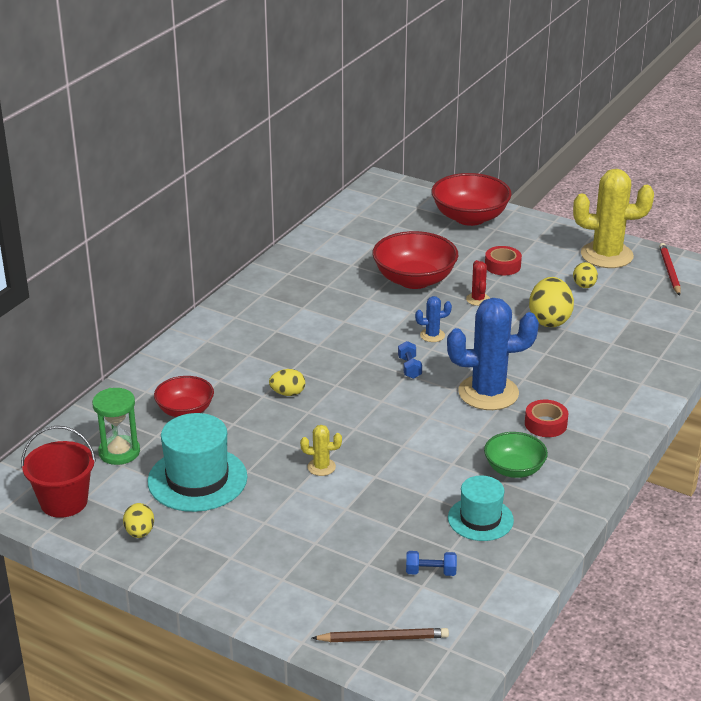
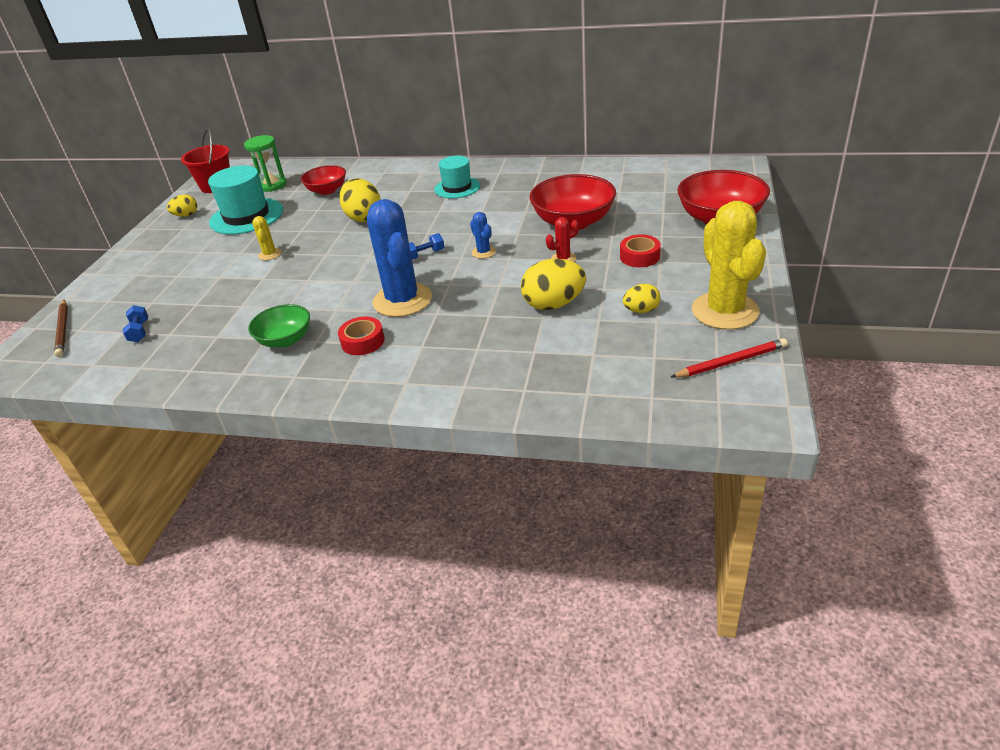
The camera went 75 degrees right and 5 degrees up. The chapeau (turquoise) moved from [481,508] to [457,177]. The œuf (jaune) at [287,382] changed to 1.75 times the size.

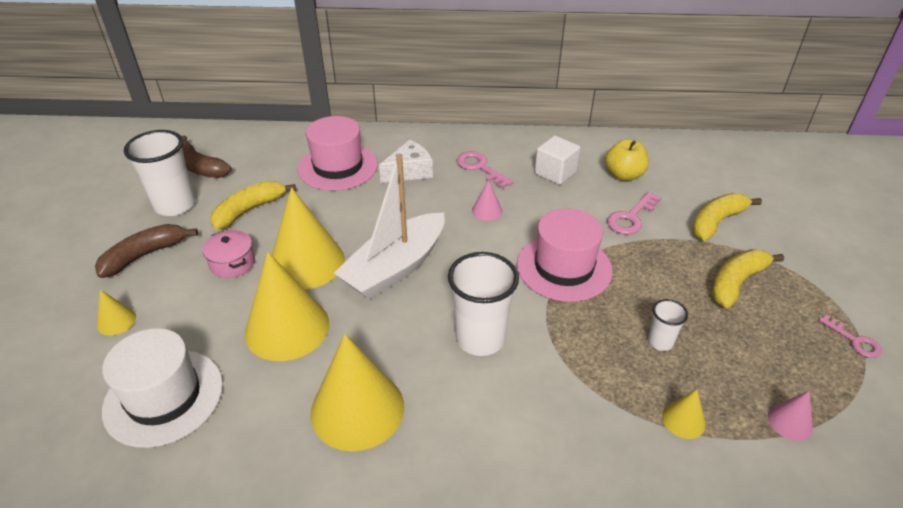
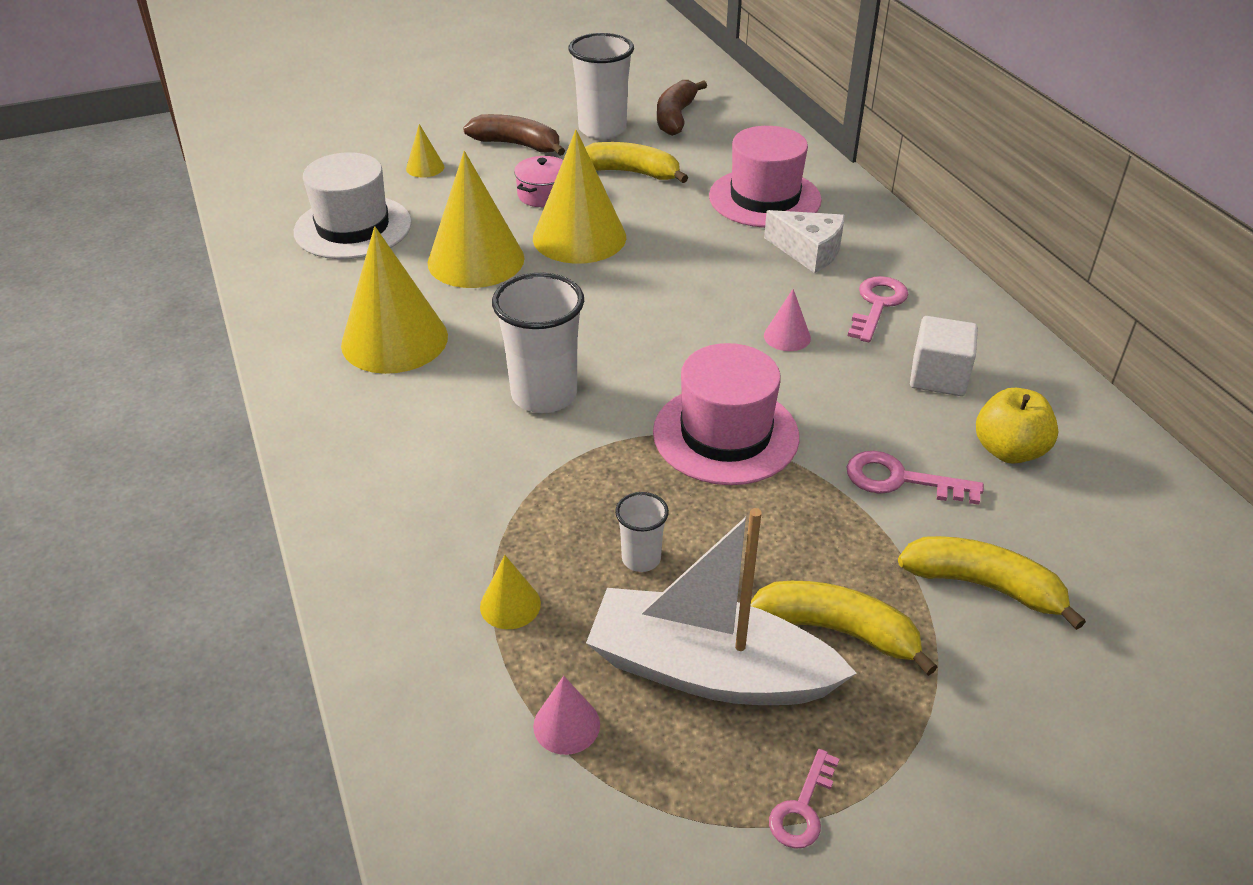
The camera went 65 degrees right and 0 degrees up. The bateau (blanc) moved from [389,227] to [721,606].

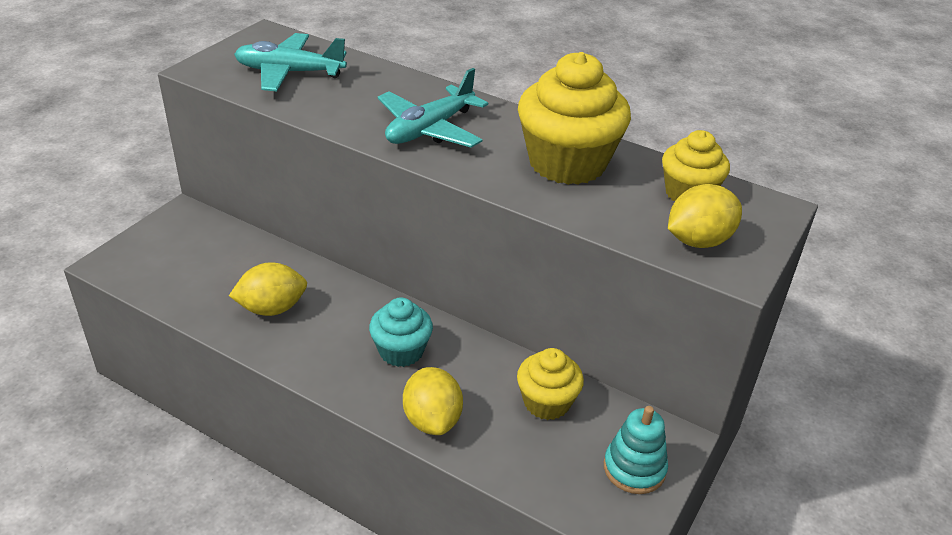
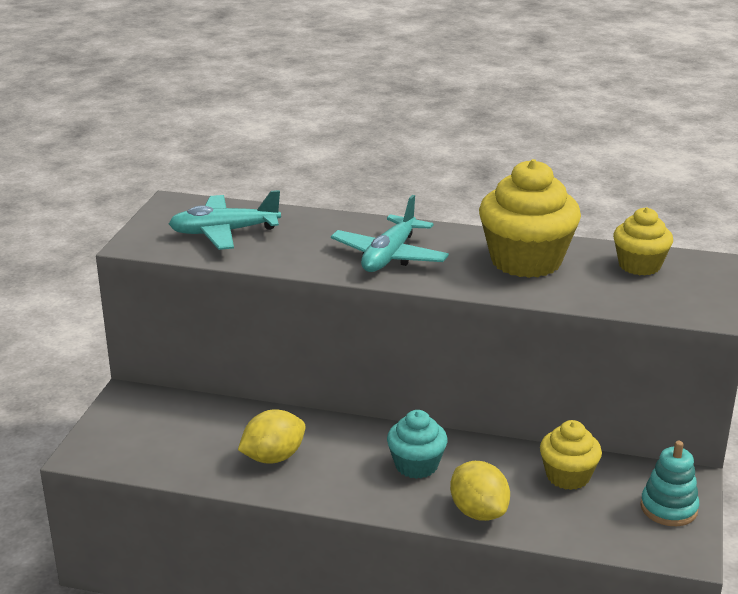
The camera went 15 degrees left and 10 degrees down. The citron (jaune) at [705,216] disappeared.

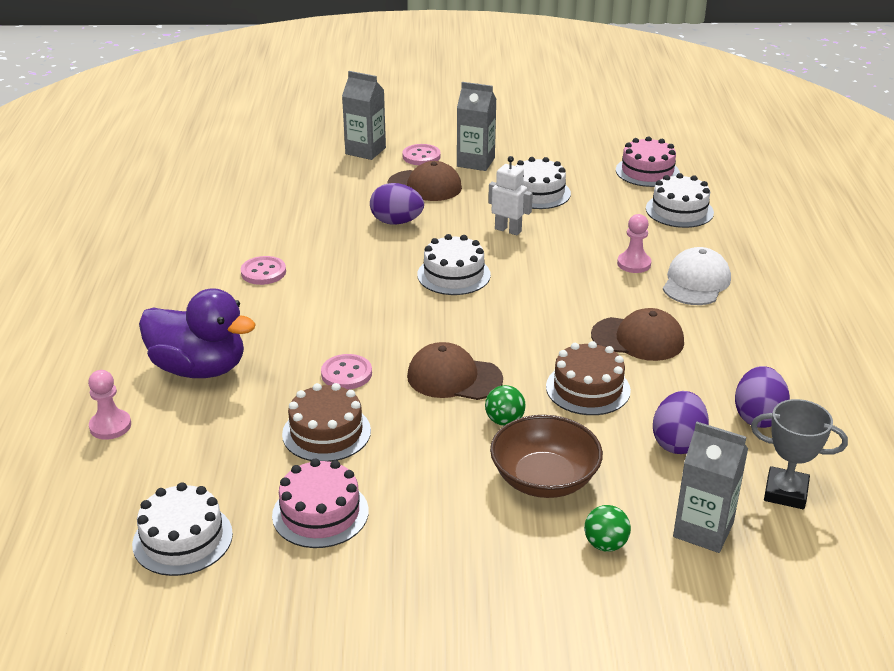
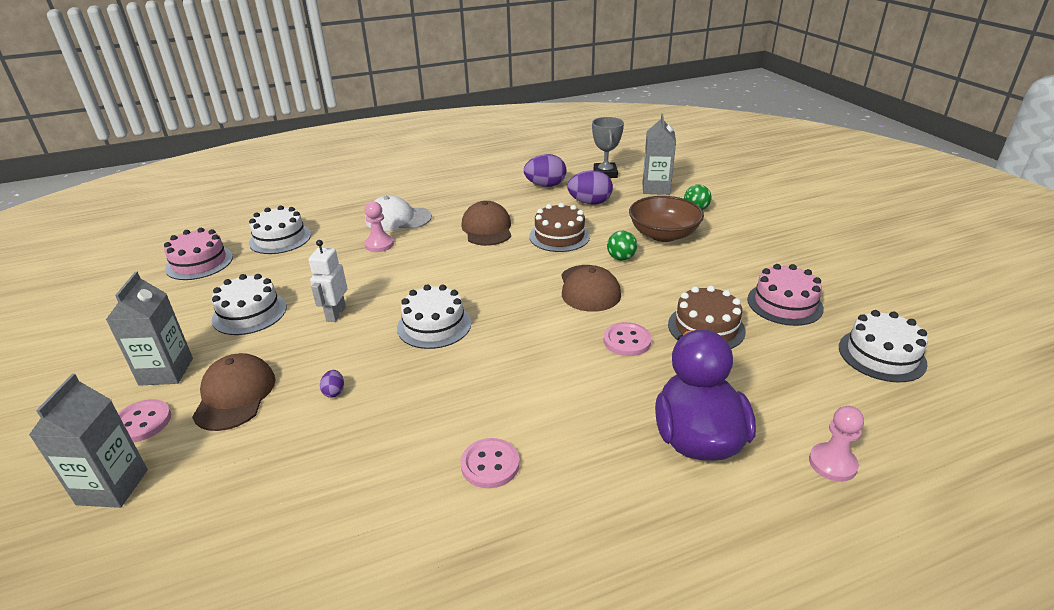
The camera went 110 degrees left and 0 degrees up. The œuf (violet) at [397,204] changed to 0.46 times the size.

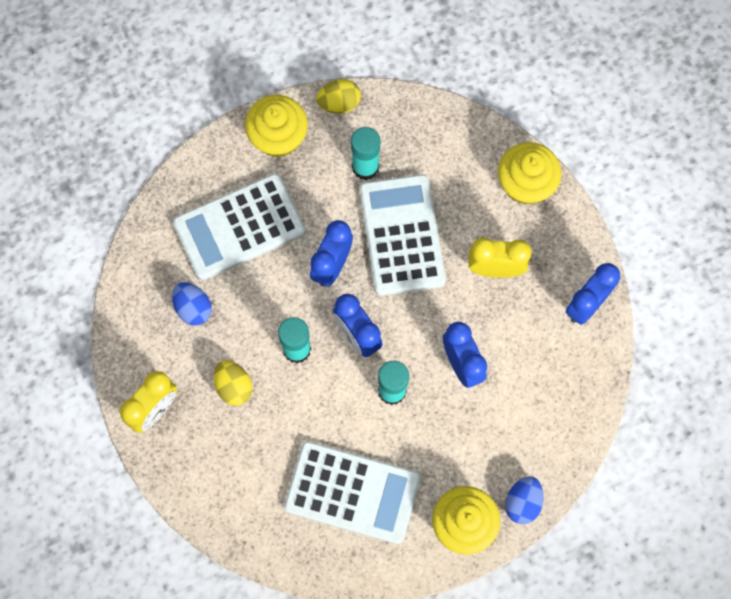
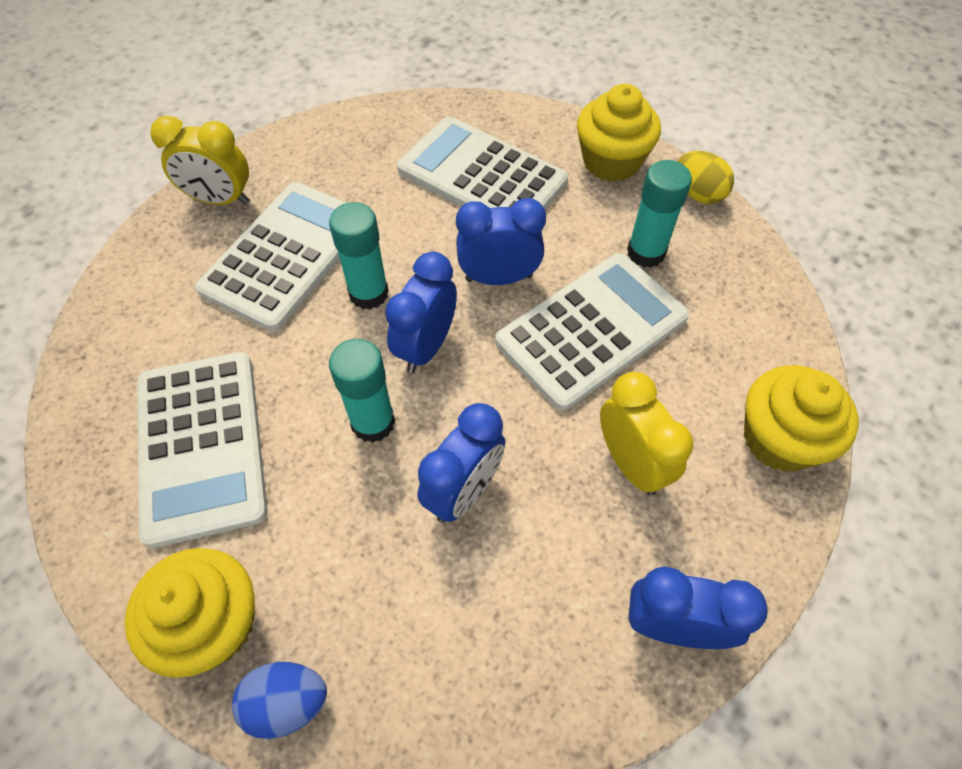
The camera went 60 degrees right and 15 degrees down. The œuf (bleu) at [192,304] disappeared. The œuf (jaune) at [233,383] was replaced by the calculatrice (blanc) at [270,257].

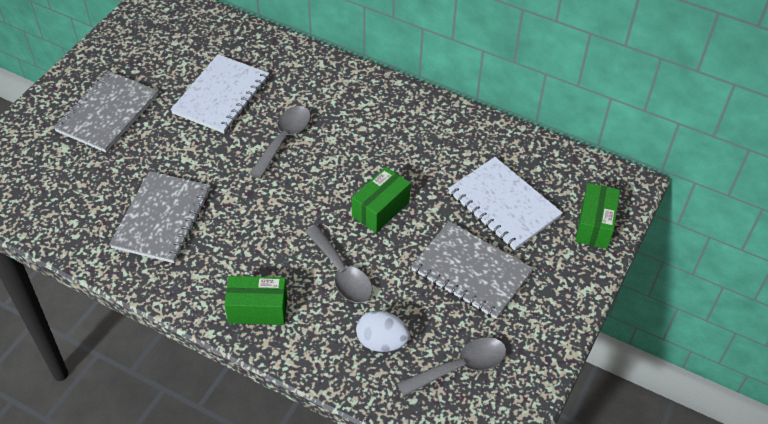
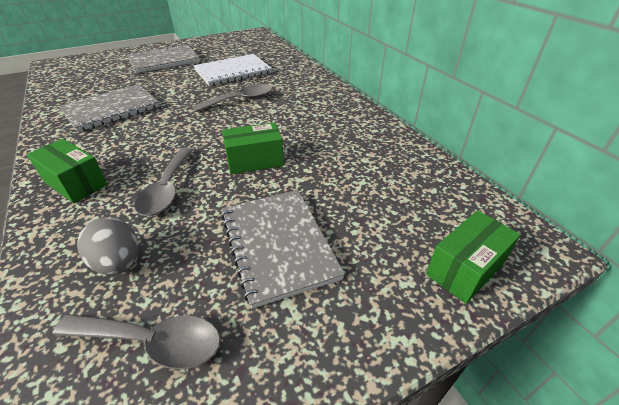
The camera went 35 degrees right and 10 degrees down. The carnet (blanc) at [505,203] disappeared. The œuf (blanc) at [383,331] became the œuf (gris) at [107,246].

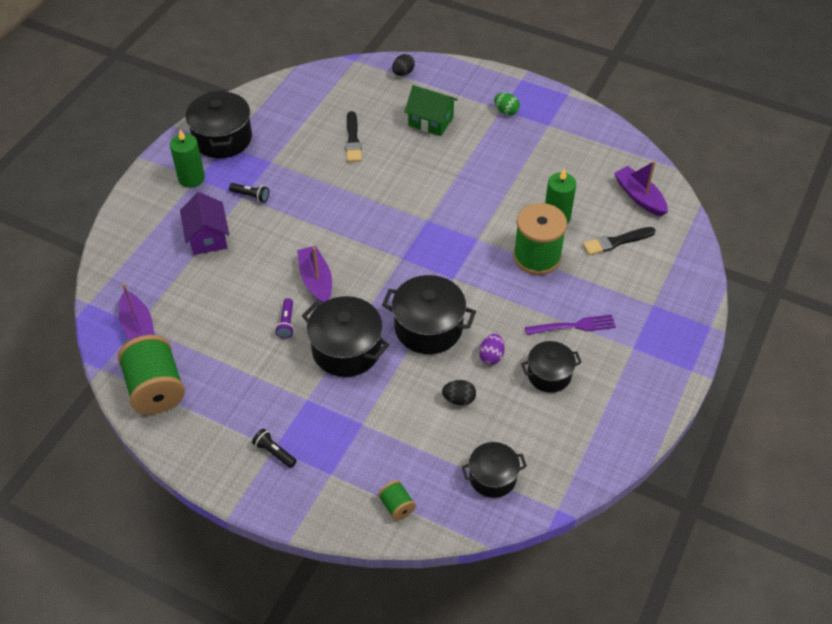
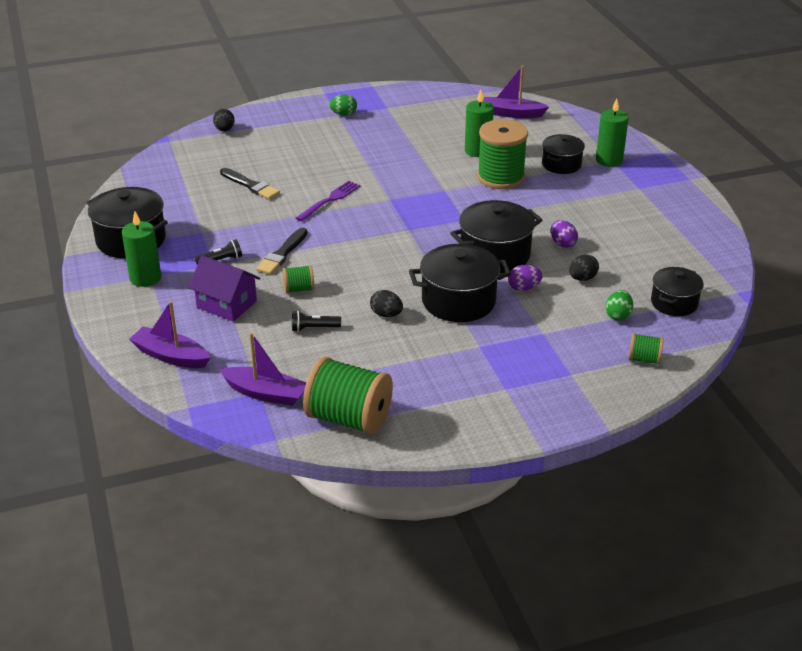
The camera went 45 degrees left and 15 degrees down. The maison (vert) at [431,110] disappeared. The bobine (vert) at [298,279] appeared. The œuf (violet) at [525,278] appeared. The bougie (vert) at [612,133] appeared. The œuf (vert) at [619,305] appeared. The lampe de poche (noir) moved from [274,448] to [316,321]. The bateau (violet) moved from [314,274] to [169,334]. The marmite (noir) moved from [551,367] to [563,154]. The fourchette (violet) moved from [570,324] to [328,201]. The pinceau (noir) moved from [619,241] to [282,251]. The lampe de poche (violet) at [284,318] was replaced by the œuf (noir) at [386,303].

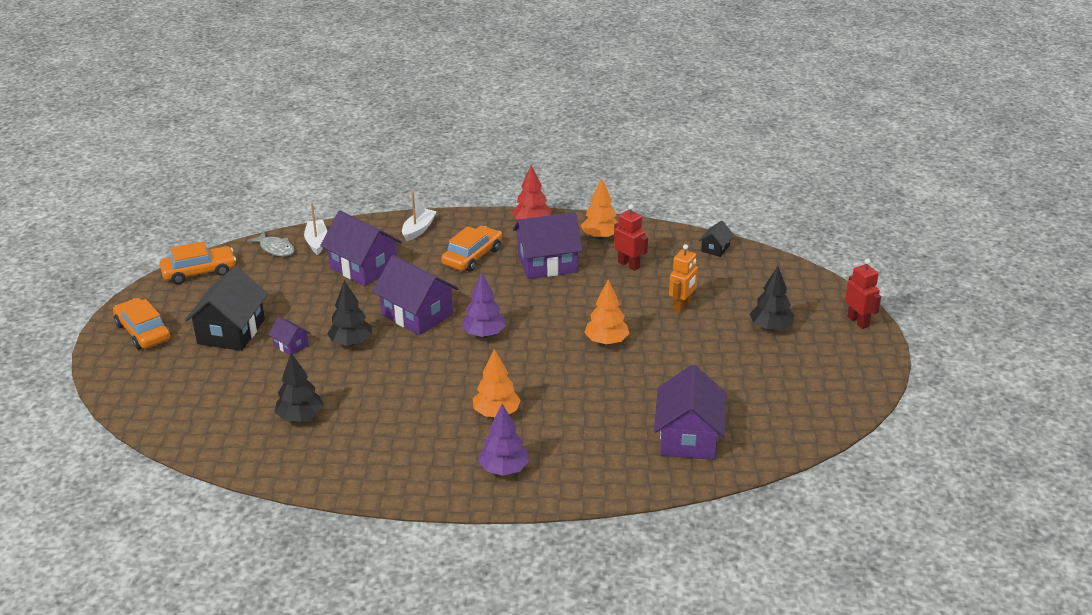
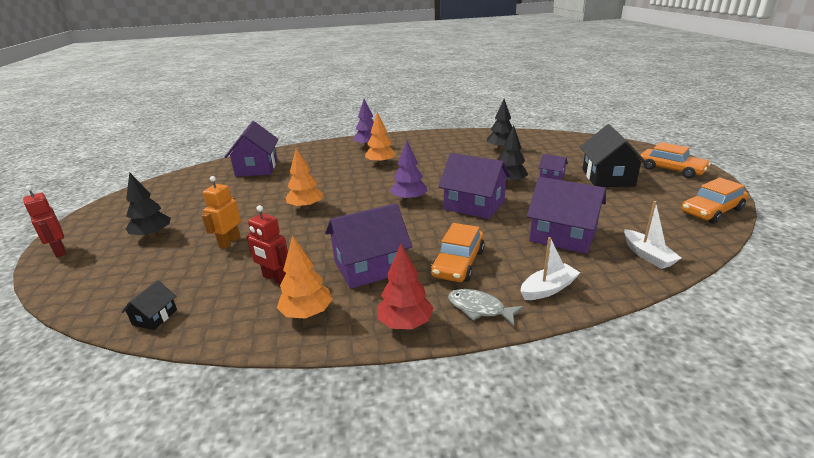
The camera went 170 degrees right and 5 degrees down. The poisson (gris) moved from [271,244] to [486,307]. The bateau (blanc) at [419,216] turned 135 degrees counterclockwise.

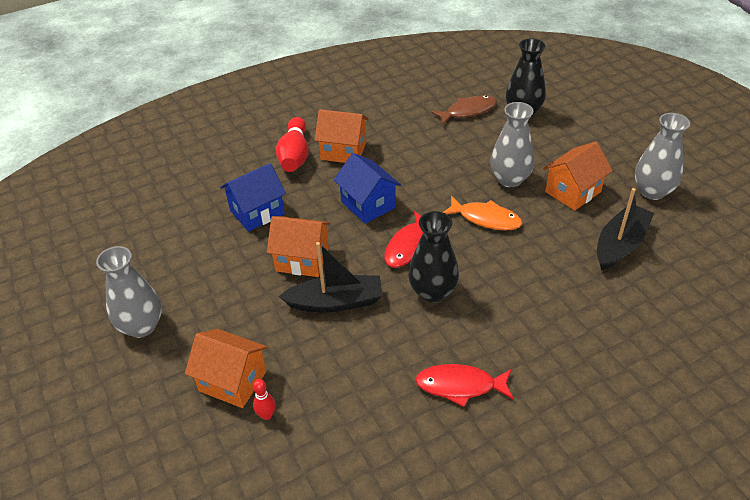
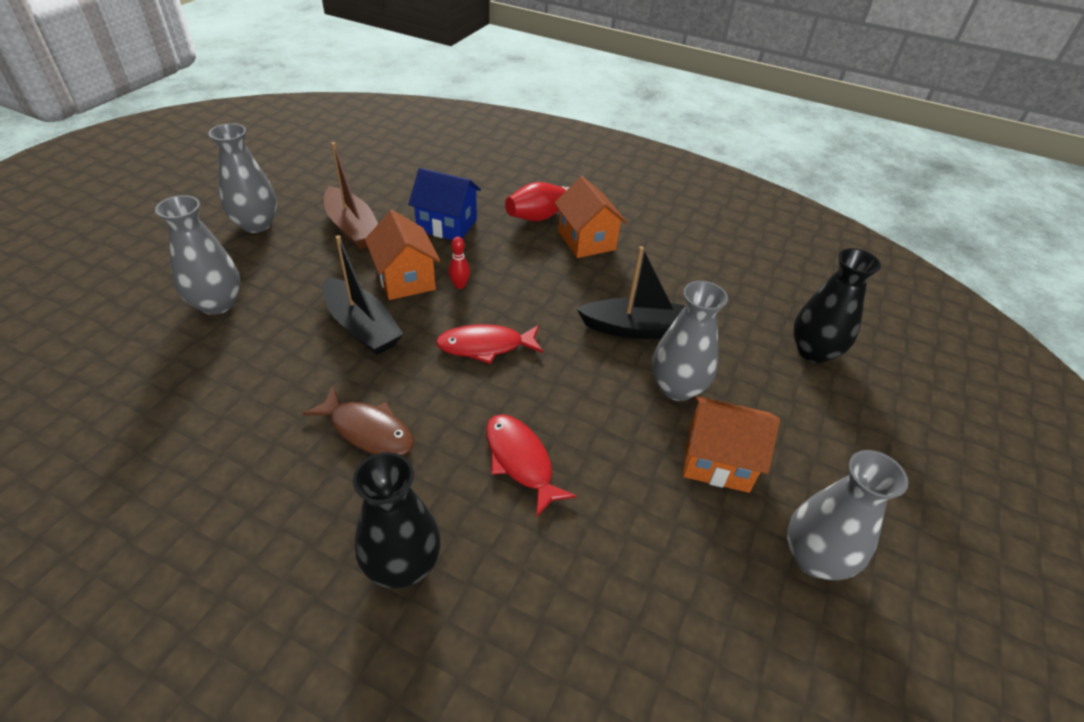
The camera went 50 degrees right and 0 degrees up. The maison (bleu) at [367,188] disappeared. The poisson (orange) at [482,213] disappeared. The bateau (marron) at [351,196] appeared. The quille (rouge) moved from [264,399] to [459,263]. The vase (noir) moved from [433,257] to [397,520]. The poisson (rouge) moved from [464,385] to [531,465]. The poisson (marron) moved from [464,110] to [358,421]. The bateau (noir) moved from [625,229] to [631,292]. The maison (orange) at [226,368] was replaced by the vase (gris) at [197,255].

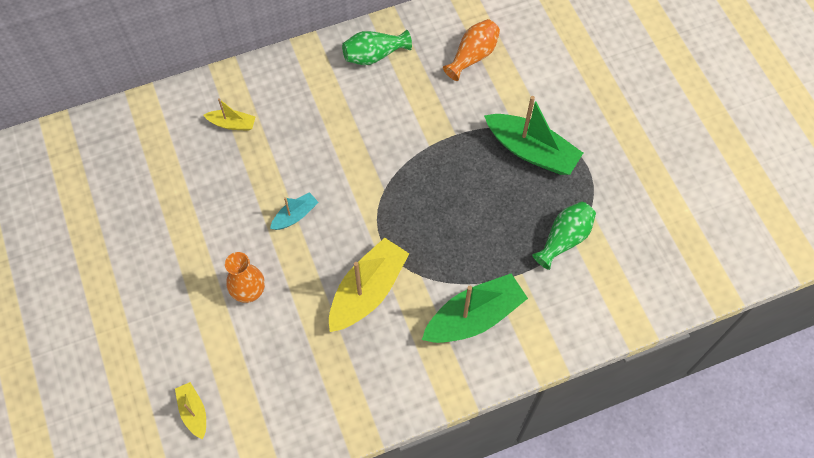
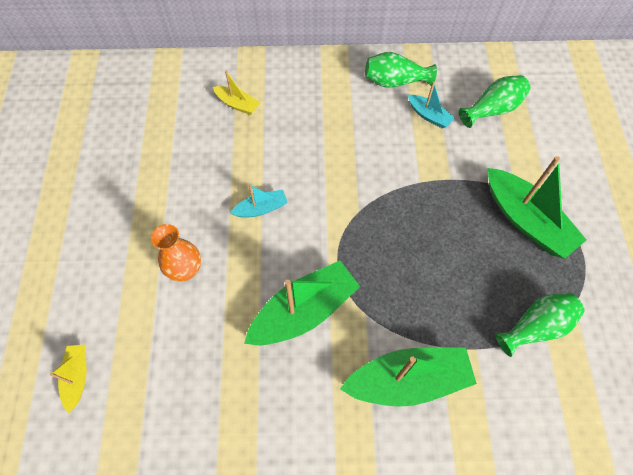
The camera went 20 degrees right and 0 degrees up. The bateau (turquoise) at [431,104] appeared. The bateau (jaune) at [369,285] became the bateau (vert) at [302,303]. The vase (orange) at [471,50] became the vase (vert) at [495,101].

